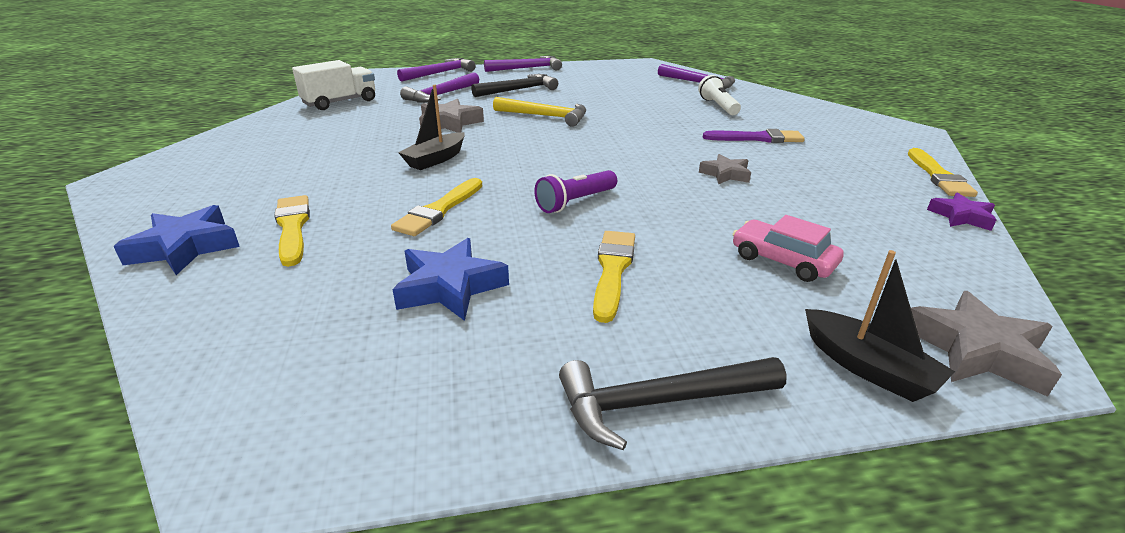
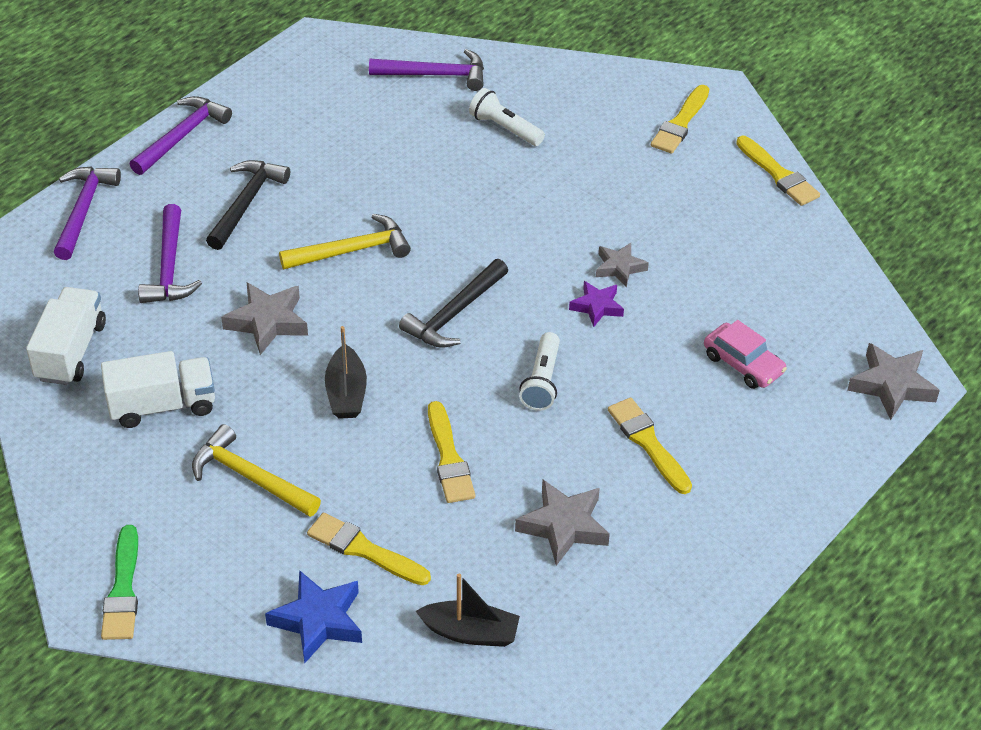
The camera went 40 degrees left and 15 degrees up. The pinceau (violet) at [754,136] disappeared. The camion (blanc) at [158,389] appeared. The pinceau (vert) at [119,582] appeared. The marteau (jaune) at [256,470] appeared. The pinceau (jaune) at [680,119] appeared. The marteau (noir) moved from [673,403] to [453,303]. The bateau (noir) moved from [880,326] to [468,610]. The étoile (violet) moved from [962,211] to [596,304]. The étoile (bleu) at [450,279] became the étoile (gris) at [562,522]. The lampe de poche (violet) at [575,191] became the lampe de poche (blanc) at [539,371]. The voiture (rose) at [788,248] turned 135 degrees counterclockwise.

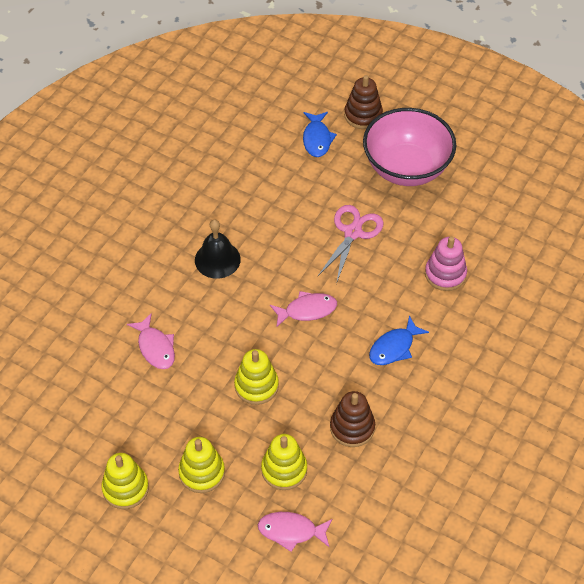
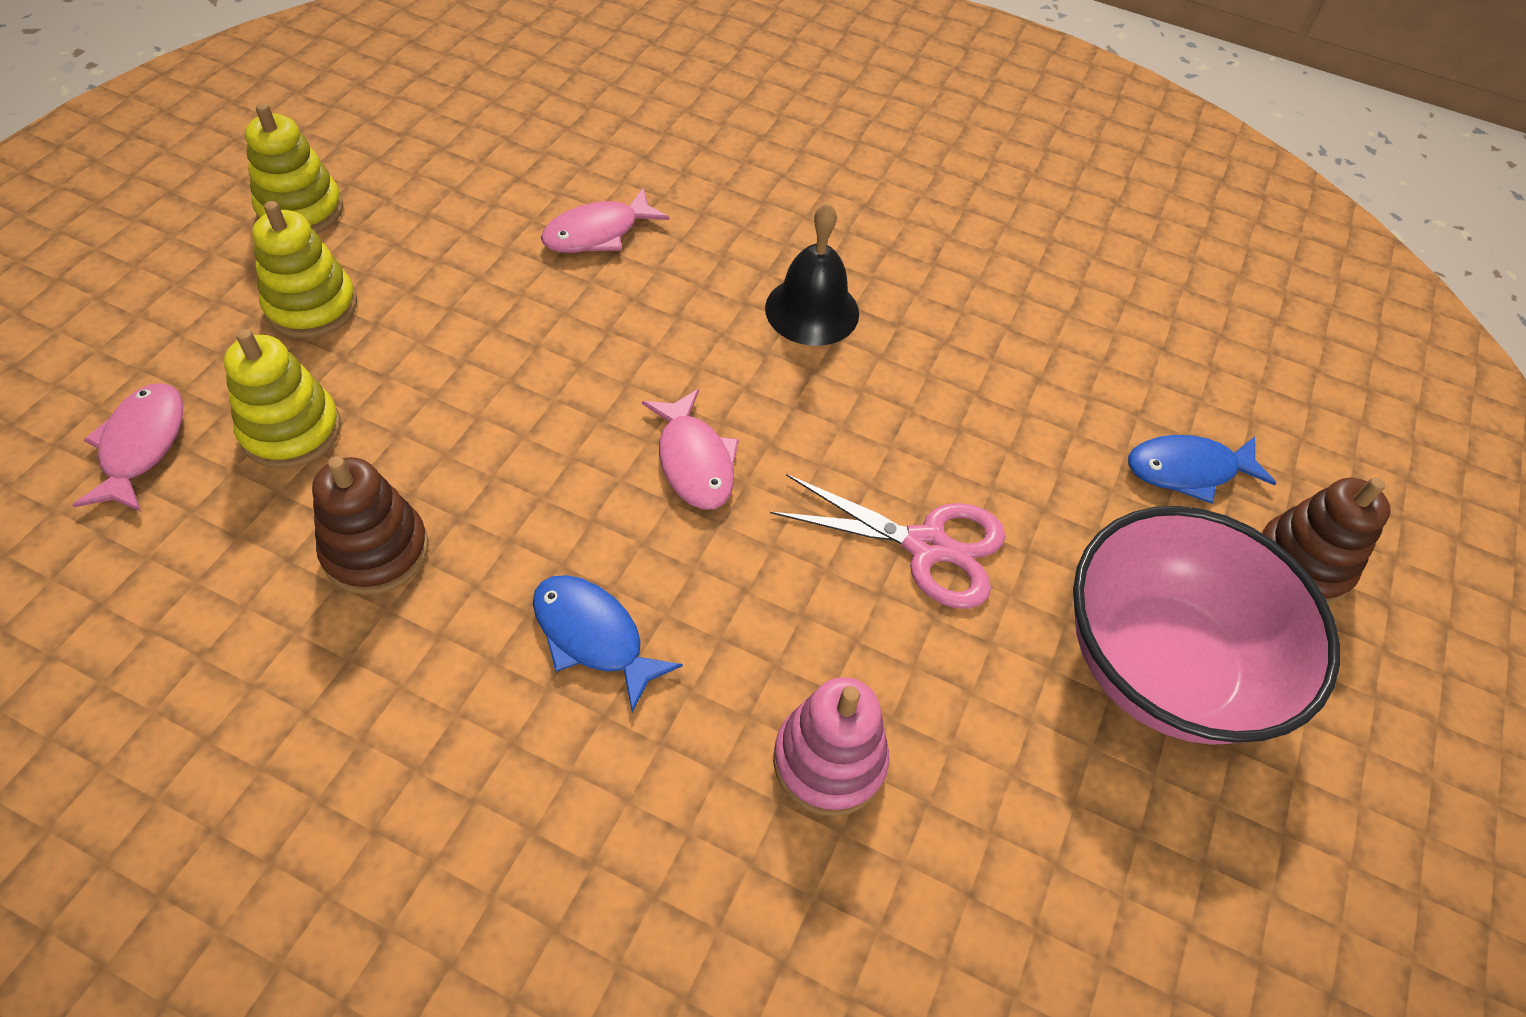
The camera went 80 degrees right and 0 degrees up. The jouet à empiler (jaune) at [256,377] disappeared.

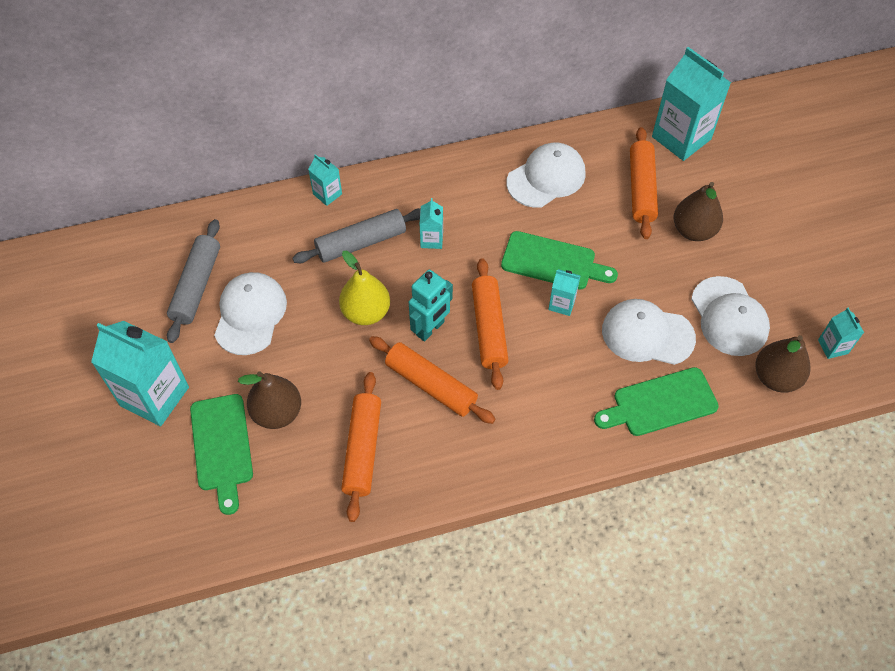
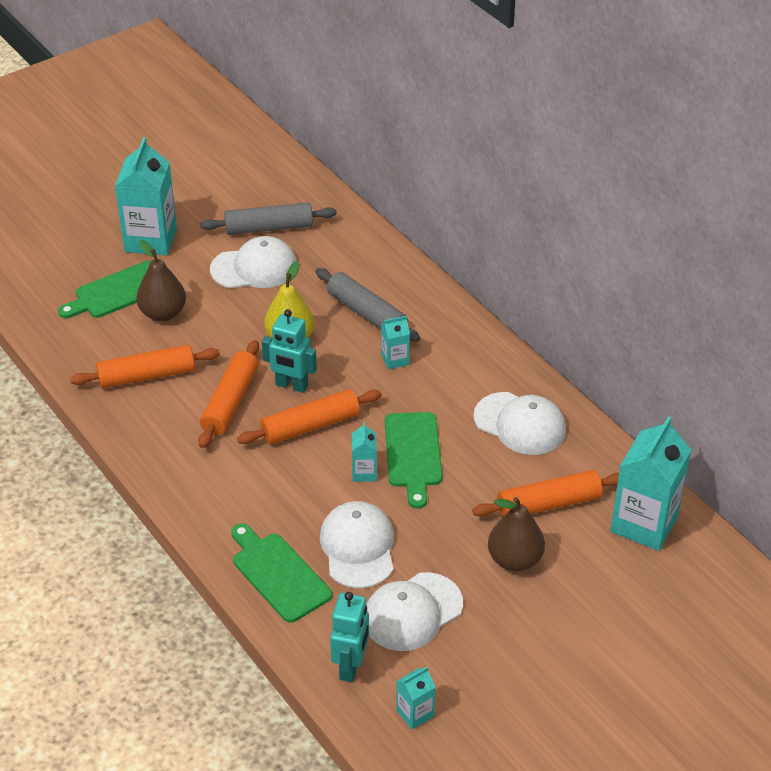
The camera went 70 degrees right and 15 degrees down. The brique de lait (turquoise) at [325,180] disappeared. The poire (marron) at [783,364] was replaced by the robot (turquoise) at [349,637].

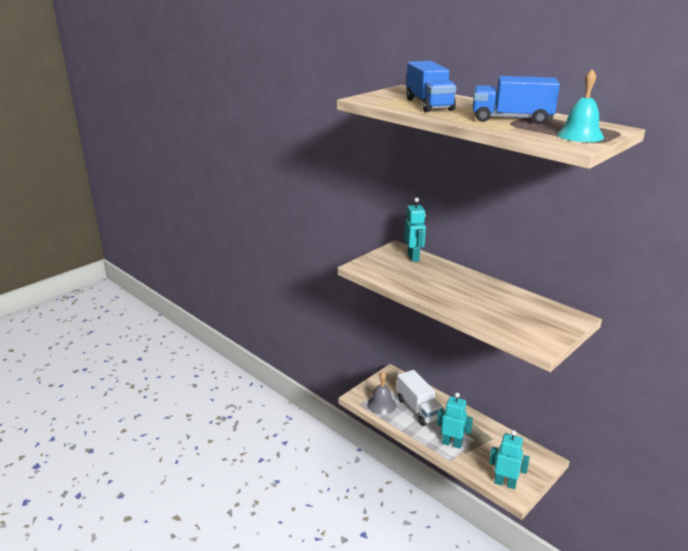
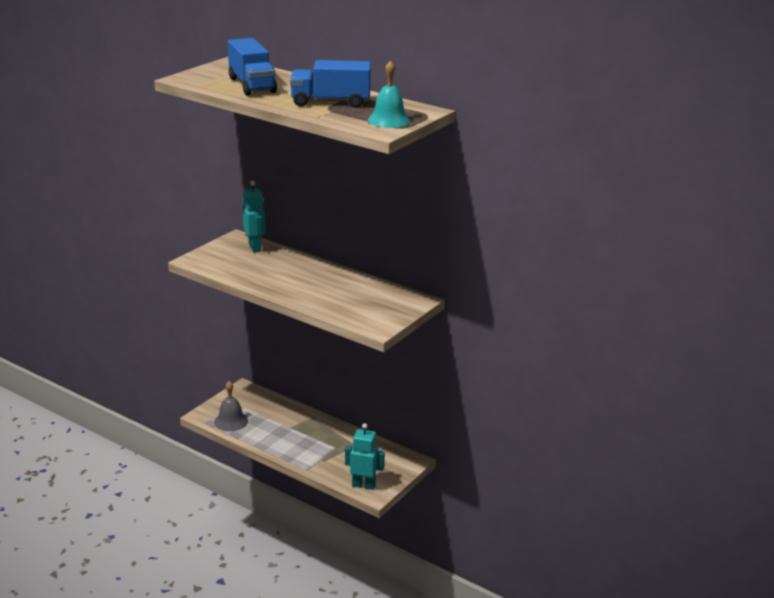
The camera went 10 degrees left and 0 degrees up. The camion (blanc) at [420,398] disappeared. The robot (turquoise) at [455,421] disappeared.

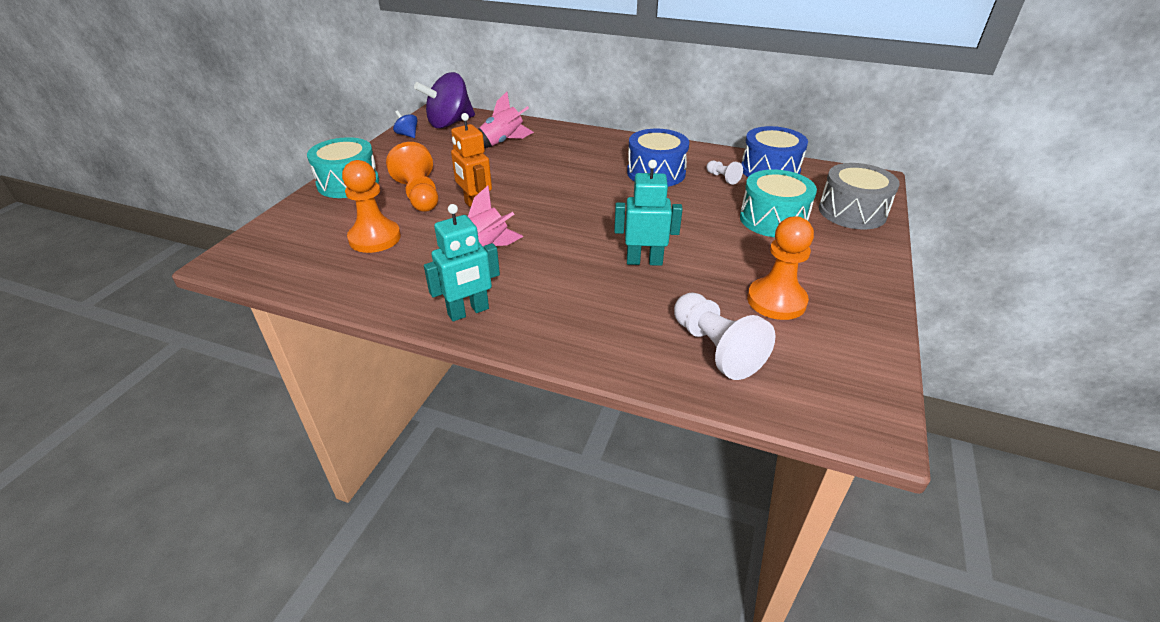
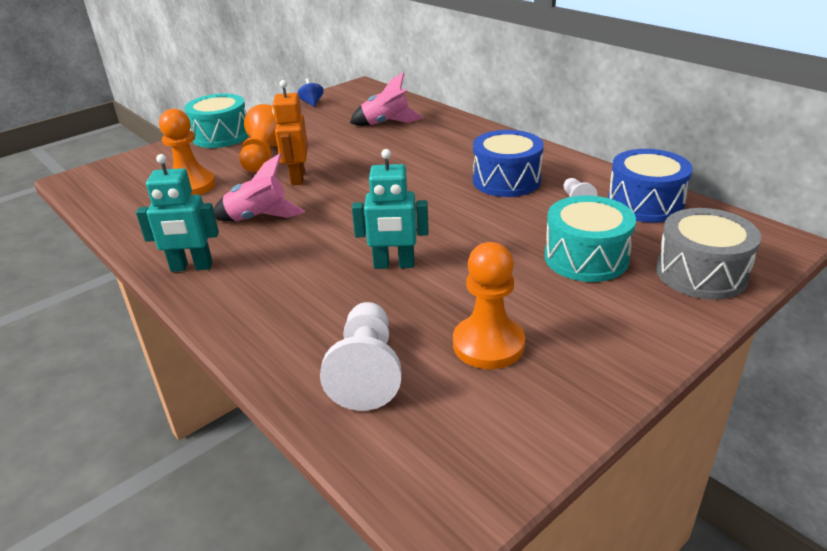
The camera went 30 degrees right and 5 degrees down. The toupie (violet) at [444,100] disappeared. The robot (turquoise) at [648,213] turned 150 degrees clockwise.

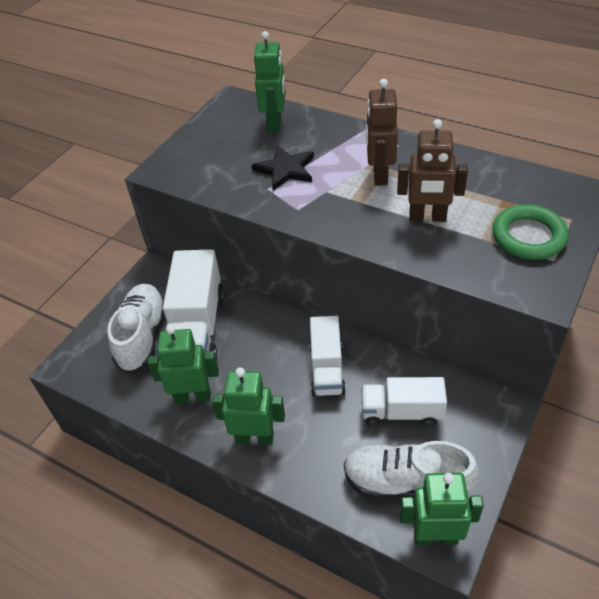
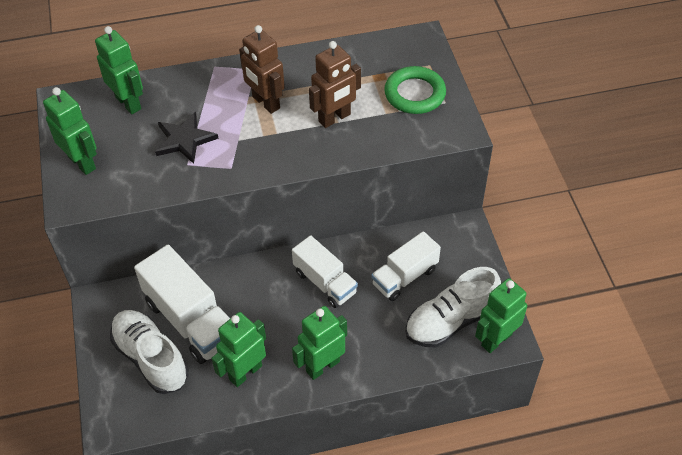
The camera went 45 degrees left and 5 degrees up. The robot (vert) at [70,131] appeared.

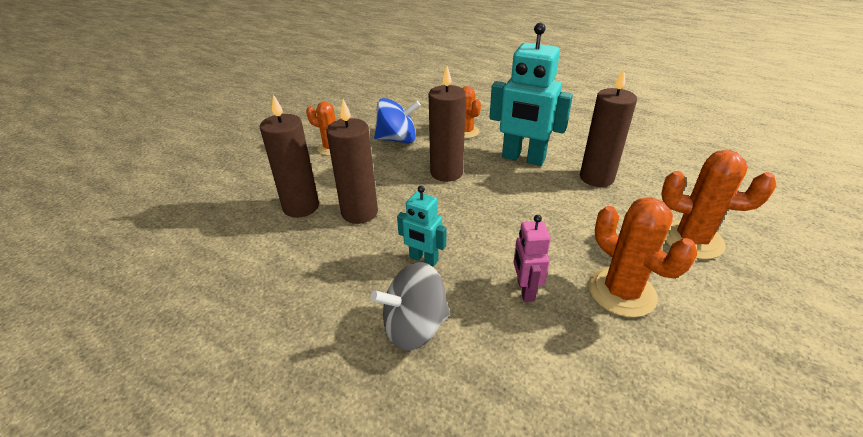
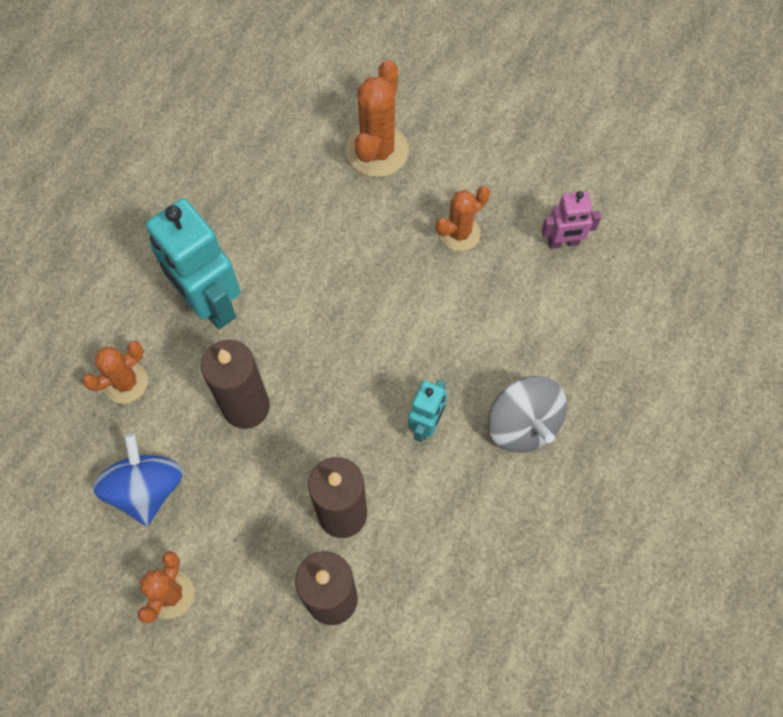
The camera went 95 degrees left and 30 degrees up. The bougie (marron) at [608,128] disappeared. The robot (rose) moved from [532,258] to [571,220]. The robot (turquoise) at [531,94] turned 120 degrees clockwise. The cactus (orange) at [642,257] changed to 0.65 times the size.

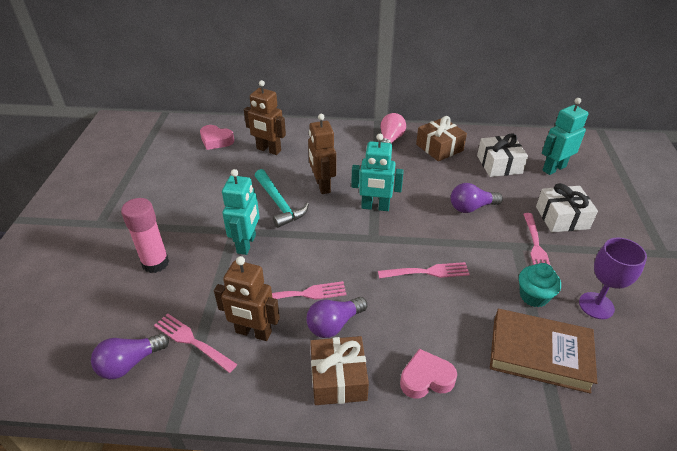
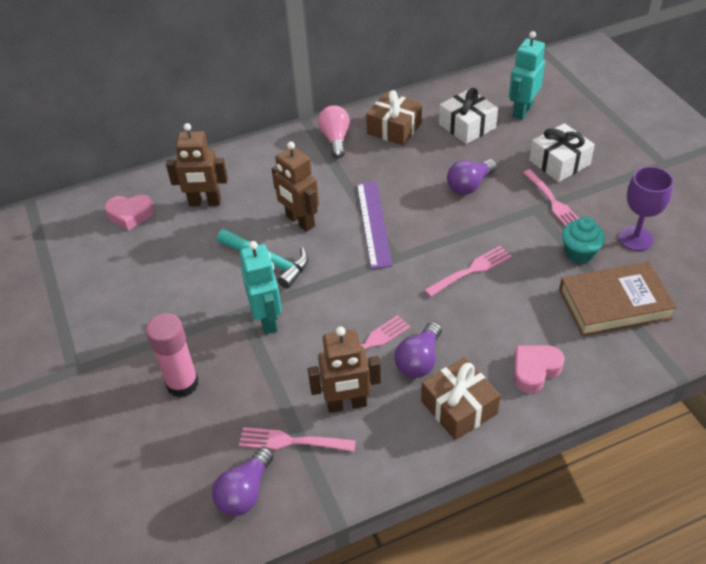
The camera went 25 degrees left and 5 degrees up. The robot (turquoise) at [377,172] was replaced by the règle (violet) at [374,225].

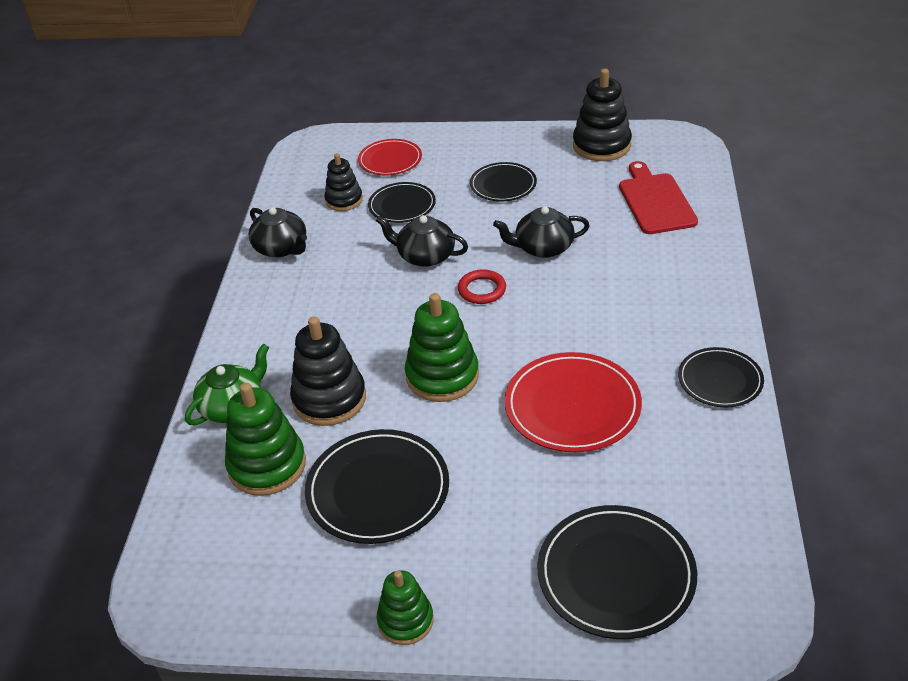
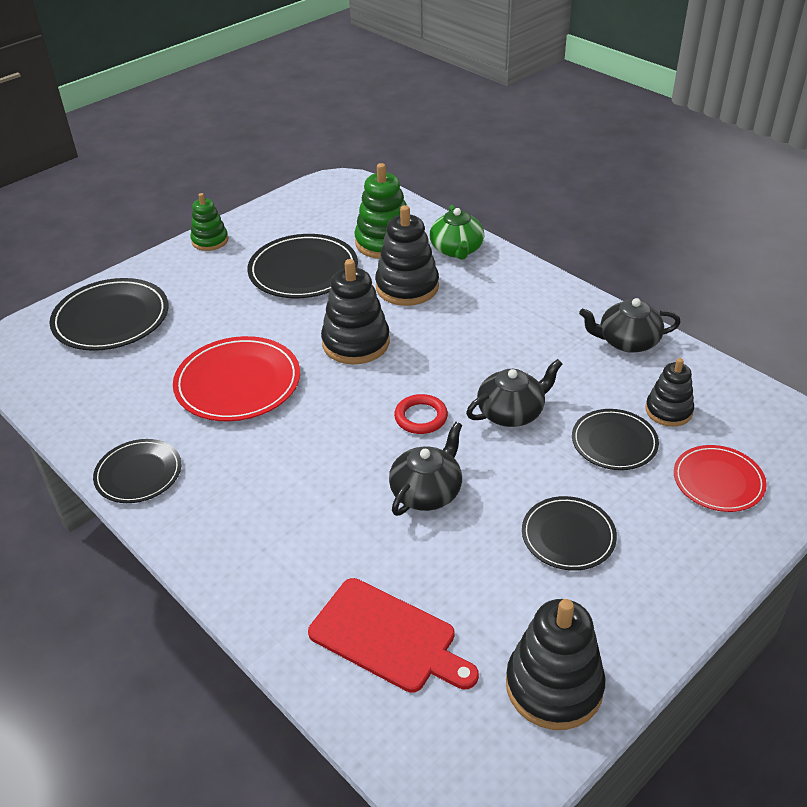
The camera went 130 degrees right and 0 degrees up. The jouet à empiler (vert) at [442,347] became the jouet à empiler (noir) at [355,311].

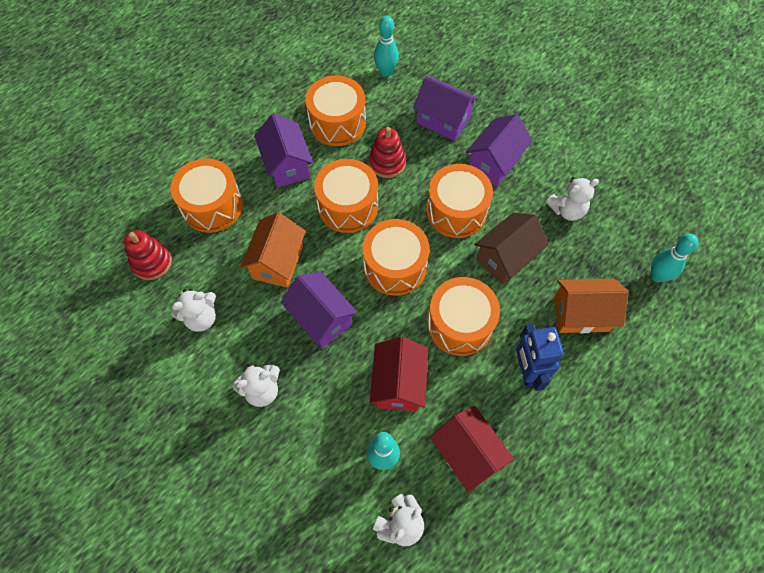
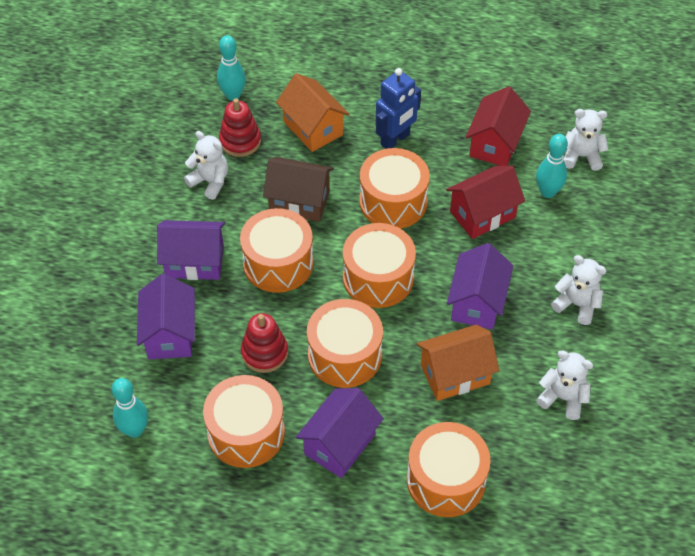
The camera went 125 degrees left and 10 degrees down. The jouet à empiler (rouge) moved from [148,255] to [240,127].

